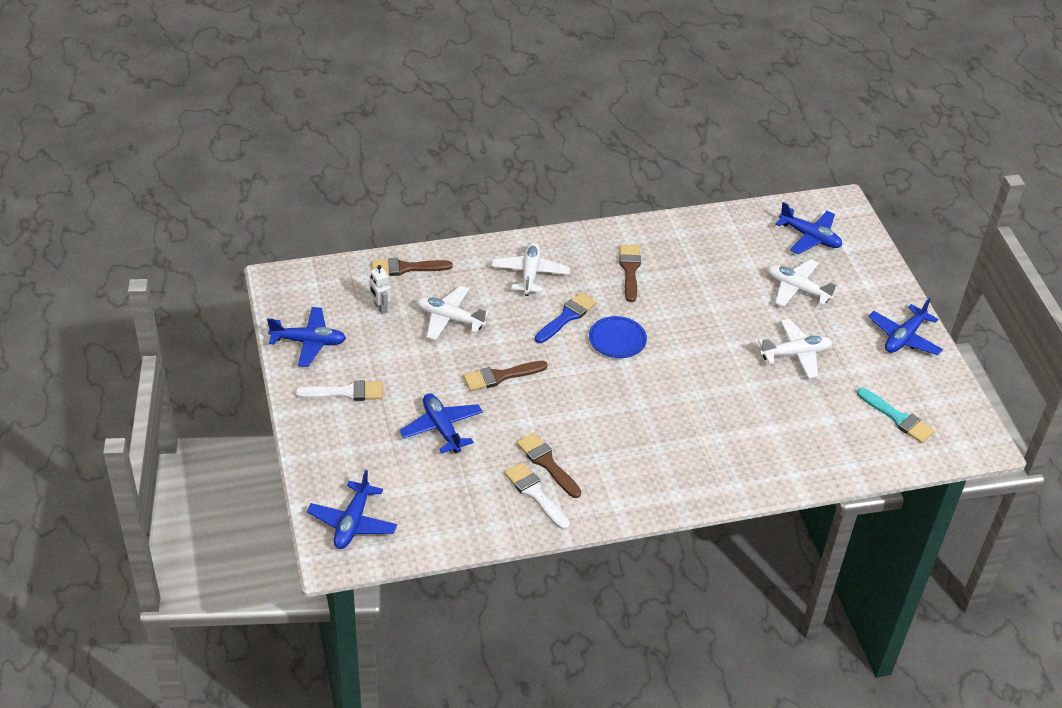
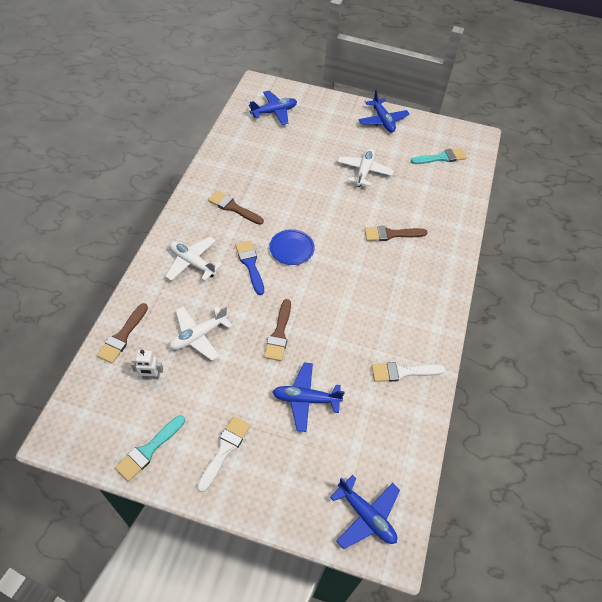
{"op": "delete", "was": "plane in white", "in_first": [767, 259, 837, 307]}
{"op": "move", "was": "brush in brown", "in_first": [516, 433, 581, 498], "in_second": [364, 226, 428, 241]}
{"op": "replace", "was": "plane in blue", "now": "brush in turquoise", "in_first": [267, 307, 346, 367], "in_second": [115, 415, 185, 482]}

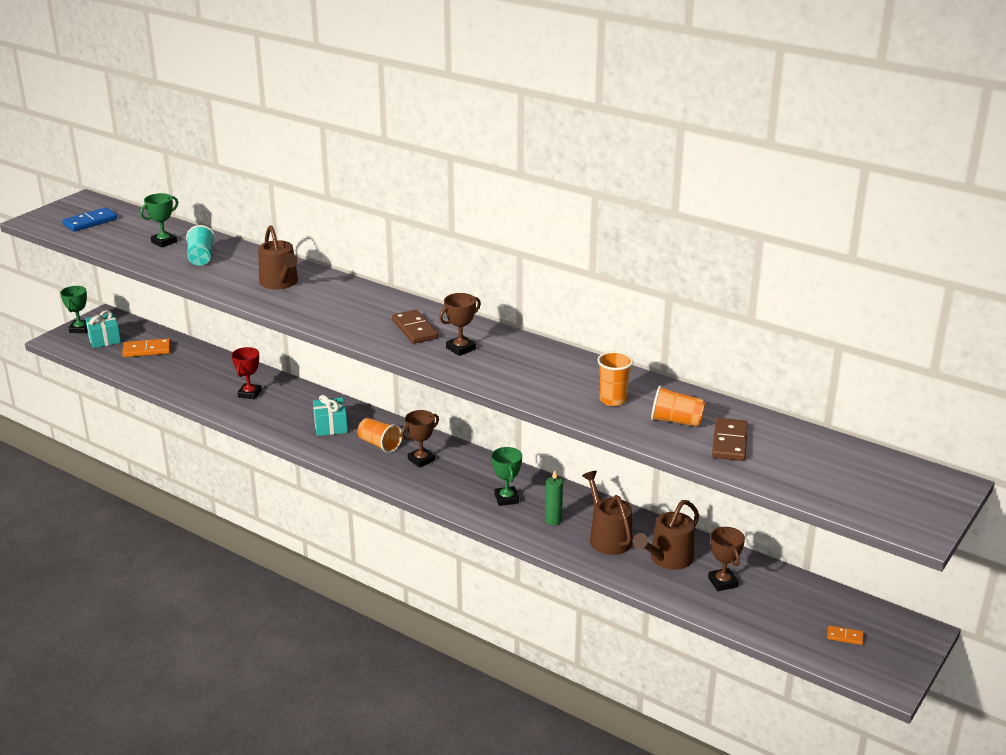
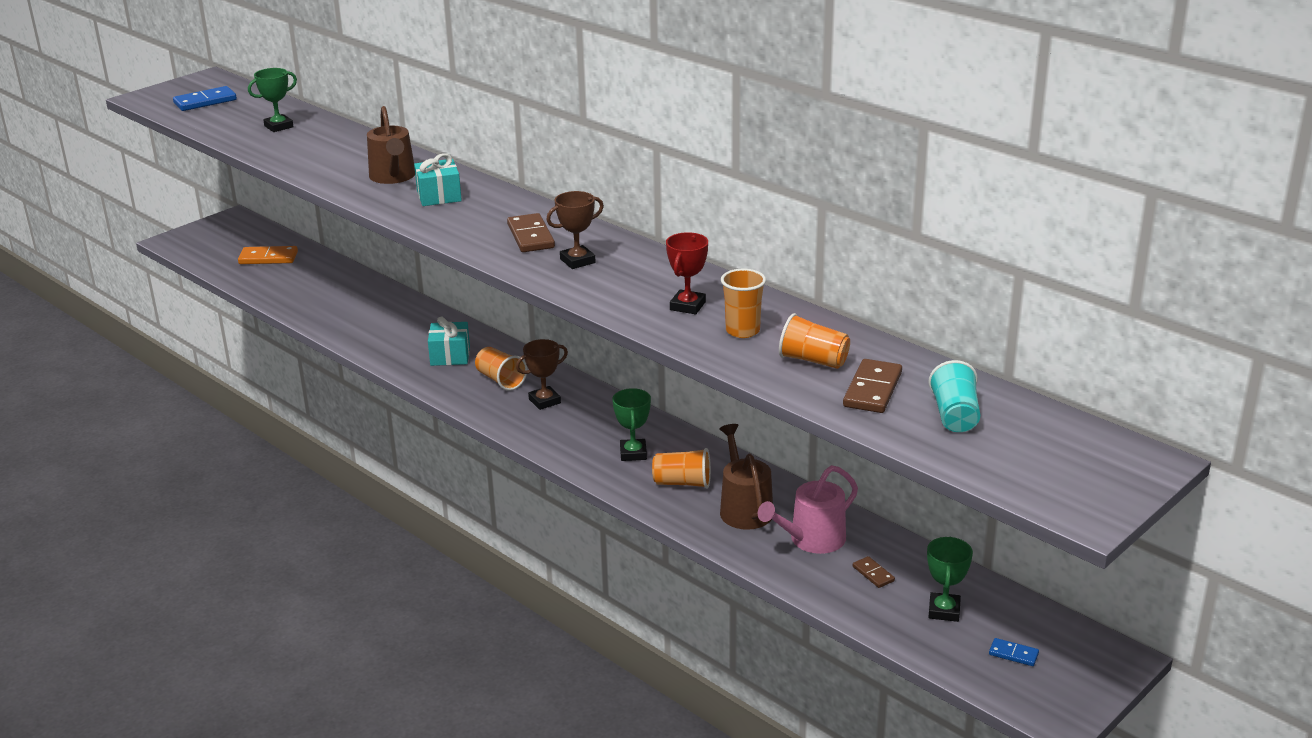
{"op": "move", "was": "trophy in green", "in_first": [60, 286, 87, 333], "in_second": [927, 537, 973, 622]}
{"op": "move", "was": "gift in turquoise", "in_first": [85, 310, 121, 348], "in_second": [414, 153, 462, 206]}
{"op": "move", "was": "cup in turquoise", "in_first": [186, 225, 216, 266], "in_second": [928, 360, 980, 432]}
{"op": "move", "was": "trophy in red", "in_first": [231, 347, 262, 399], "in_second": [666, 232, 708, 314]}
{"op": "replace", "was": "candle in green", "now": "cup in orange", "in_first": [545, 470, 563, 525], "in_second": [652, 448, 711, 489]}
{"op": "replace", "was": "trophy in brown", "now": "domino in brown", "in_first": [708, 527, 745, 591], "in_second": [853, 556, 895, 588]}
{"op": "recolor", "was": "watering can in brown", "now": "watering can in pink", "in_first": [633, 500, 699, 570], "in_second": [758, 465, 858, 554]}
{"op": "recolor", "was": "domino in orange", "now": "domino in blue", "in_first": [827, 625, 864, 645], "in_second": [989, 638, 1039, 666]}

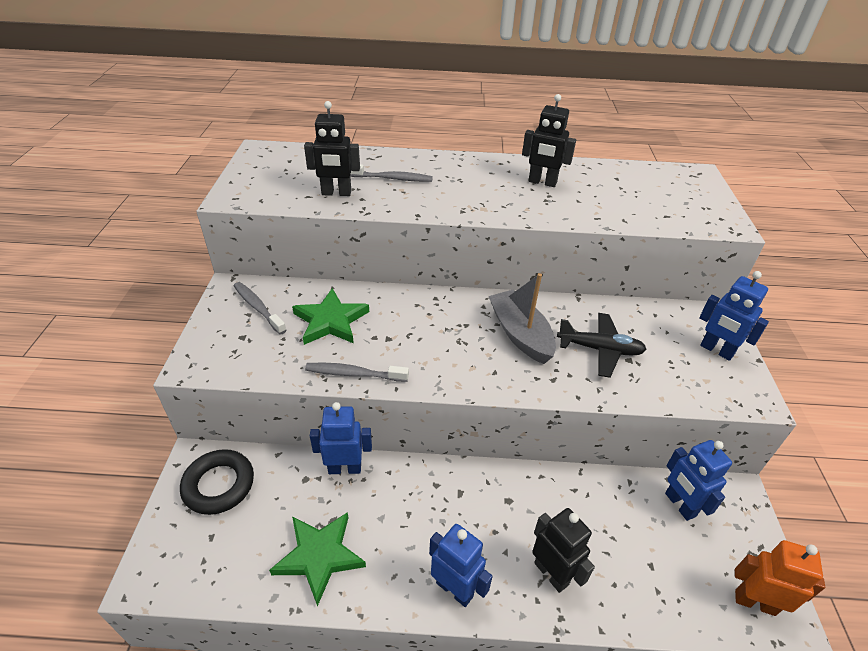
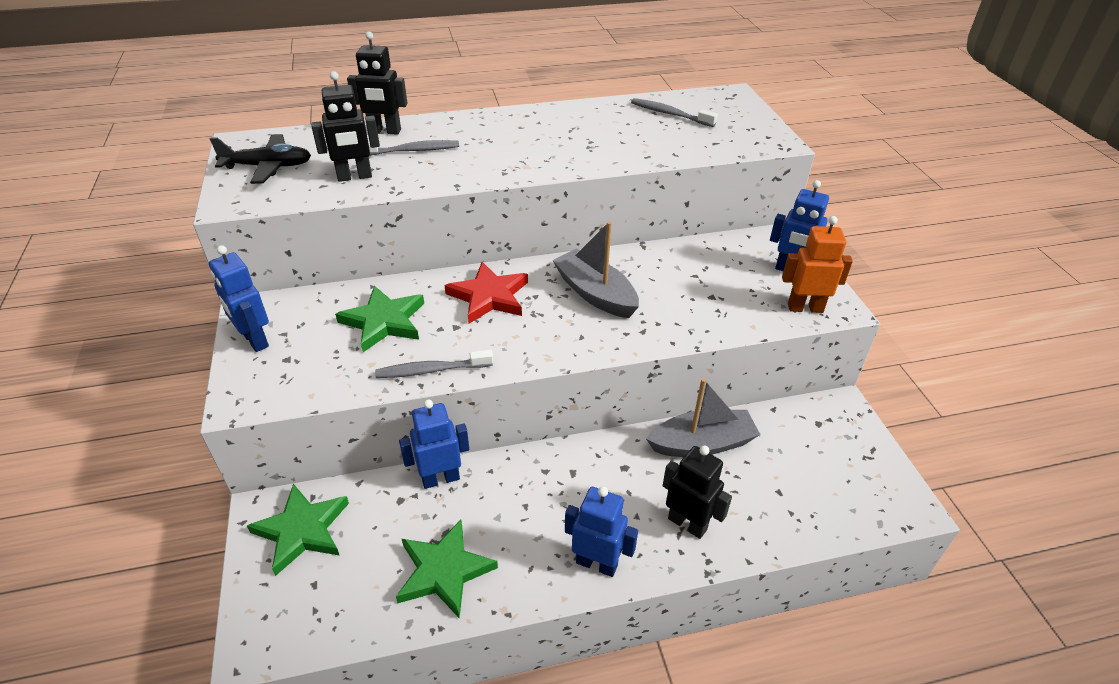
{"op": "insert", "now": "star in red", "in_second": [444, 262, 528, 323]}
{"op": "insert", "now": "boat in grey", "in_second": [646, 378, 760, 457]}
{"op": "move", "was": "toothbrush in grey", "in_first": [234, 282, 287, 335], "in_second": [631, 98, 718, 127]}
{"op": "move", "was": "robot in black", "in_first": [522, 94, 576, 187], "in_second": [347, 31, 408, 135]}
{"op": "move", "was": "plane in black", "in_first": [557, 313, 647, 378], "in_second": [210, 134, 311, 184]}
{"op": "move", "was": "robot in blue", "in_first": [665, 440, 732, 521], "in_second": [209, 245, 269, 352]}
{"op": "move", "was": "robot in orange", "in_first": [735, 540, 825, 616], "in_second": [782, 216, 853, 313]}
{"op": "replace", "was": "ring in black", "now": "star in green", "in_first": [180, 449, 254, 515], "in_second": [247, 484, 349, 576]}

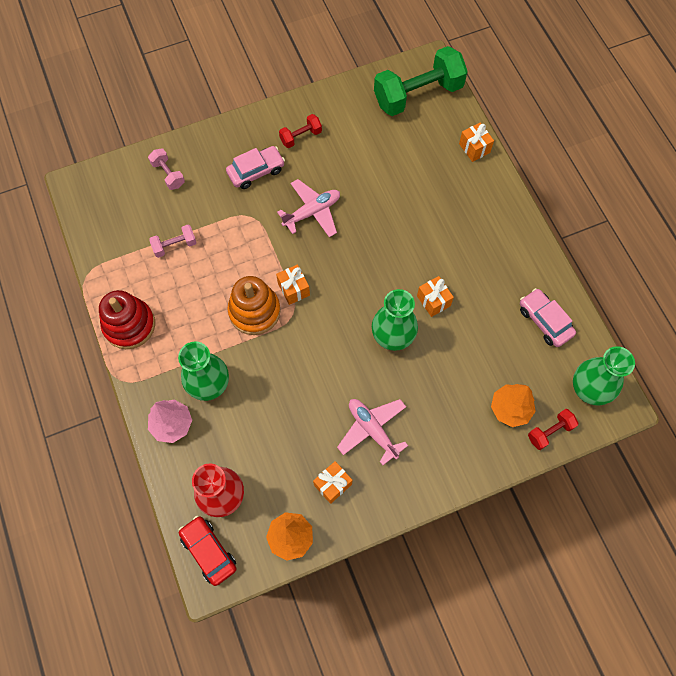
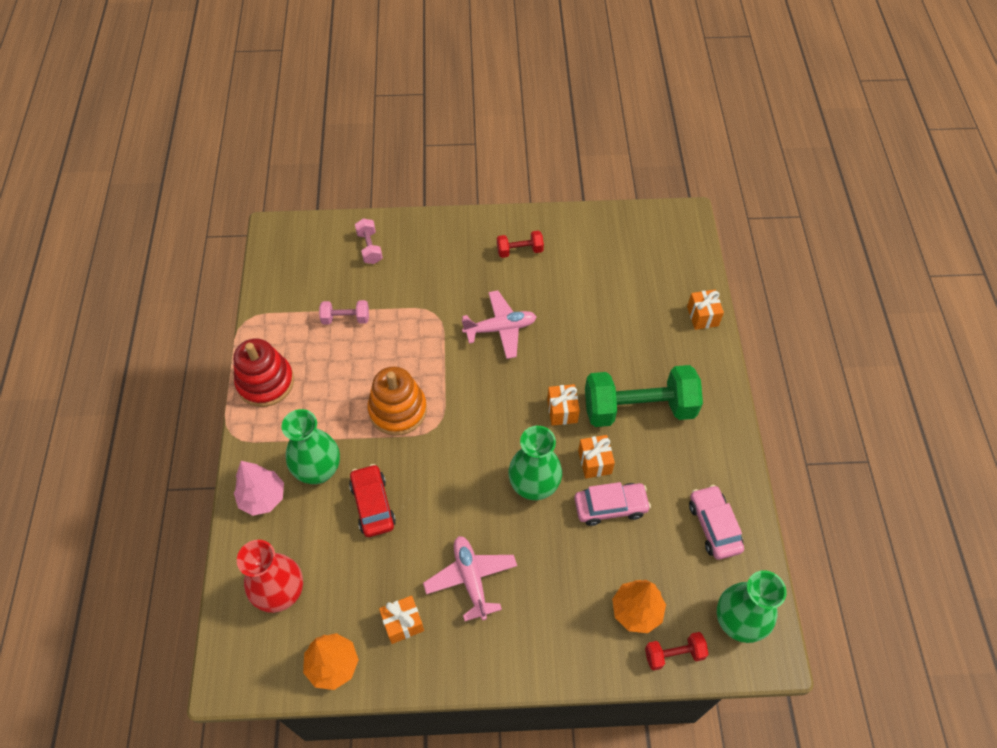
{"op": "move", "was": "car in red", "in_first": [179, 516, 237, 586], "in_second": [349, 464, 396, 537]}
{"op": "move", "was": "car in pink", "in_first": [226, 146, 285, 189], "in_second": [574, 482, 651, 526]}
{"op": "move", "was": "gift in orange", "in_first": [276, 265, 310, 305], "in_second": [547, 384, 580, 426]}
{"op": "move", "was": "dumbbell in green", "in_first": [374, 46, 468, 116], "in_second": [585, 365, 703, 427]}

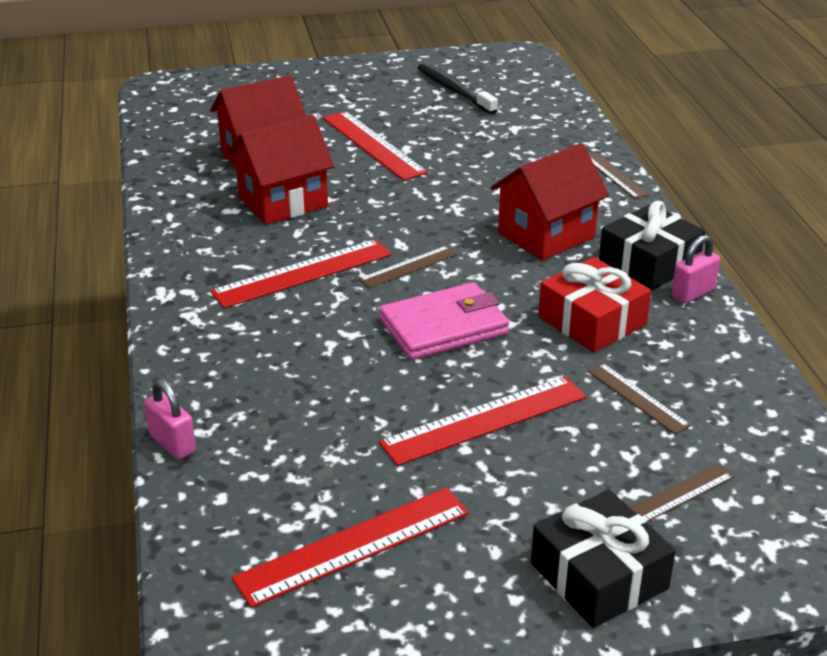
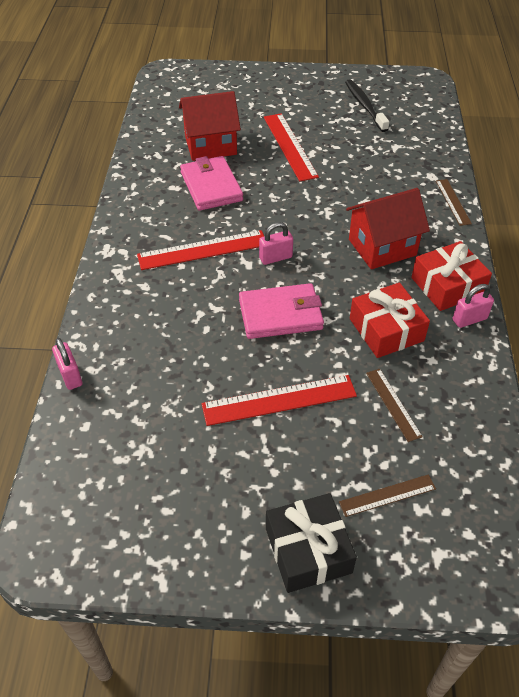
{"op": "delete", "was": "ruler in red", "in_first": [232, 487, 469, 608]}
{"op": "replace", "was": "house in red", "now": "wallet in pink", "in_first": [227, 115, 334, 225], "in_second": [180, 156, 243, 211]}
{"op": "replace", "was": "ruler in brown", "now": "padlock in pink", "in_first": [359, 246, 458, 288], "in_second": [259, 222, 293, 265]}
{"op": "recolor", "was": "gift in black", "now": "gift in red", "in_first": [599, 201, 705, 290], "in_second": [411, 241, 492, 311]}

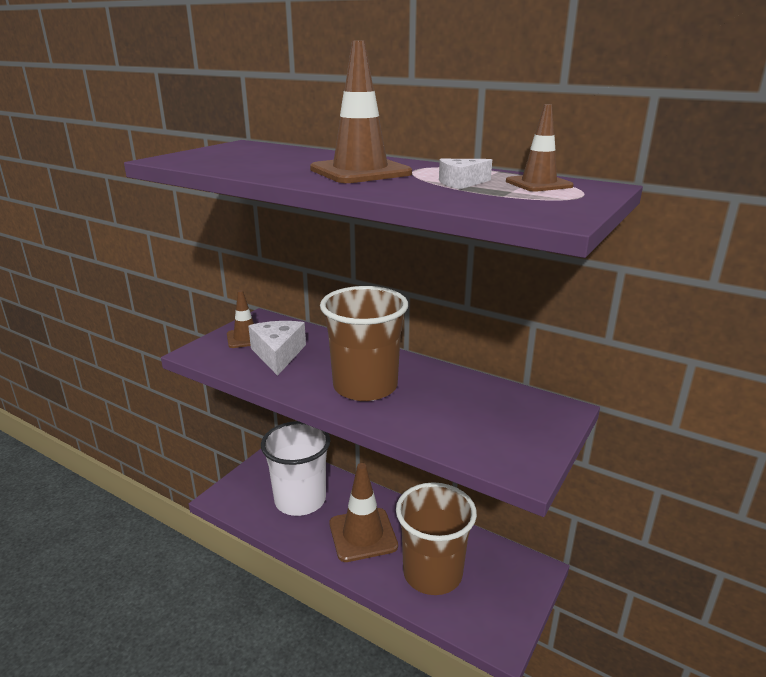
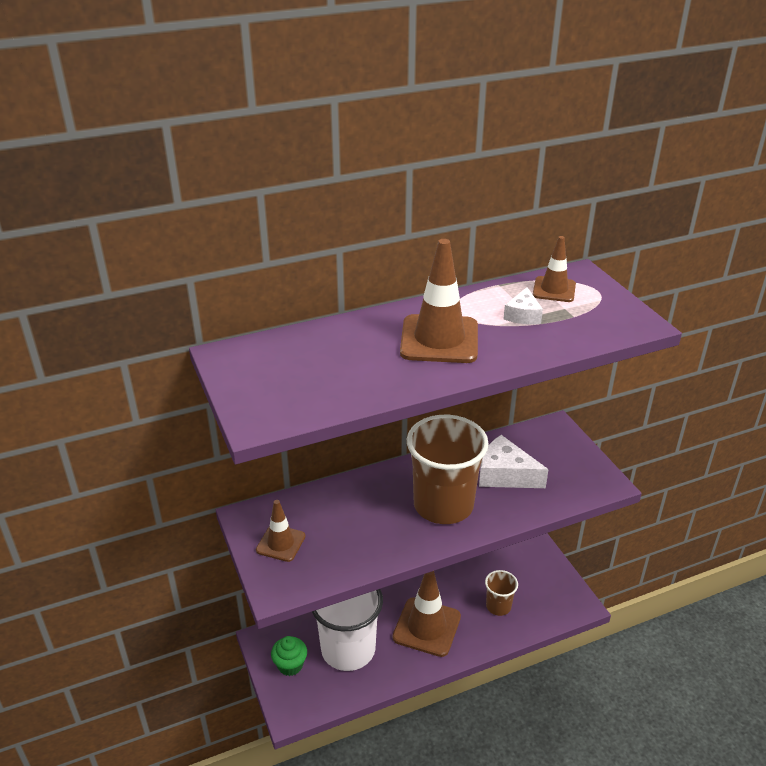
{"op": "insert", "now": "cupcake in green", "in_second": [271, 636, 307, 676]}
{"op": "move", "was": "cheese in white", "in_first": [248, 321, 306, 376], "in_second": [479, 435, 549, 488]}
{"op": "resize", "was": "cup in brown", "in_first": [396, 482, 477, 595], "in_second": [485, 570, 518, 616], "ratio": 0.49}

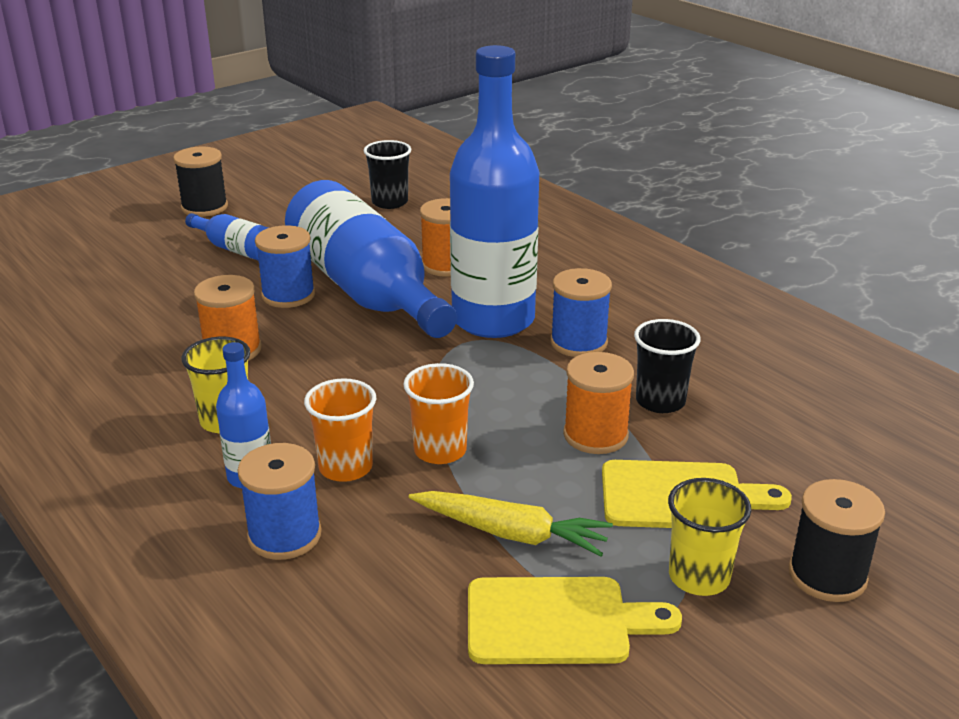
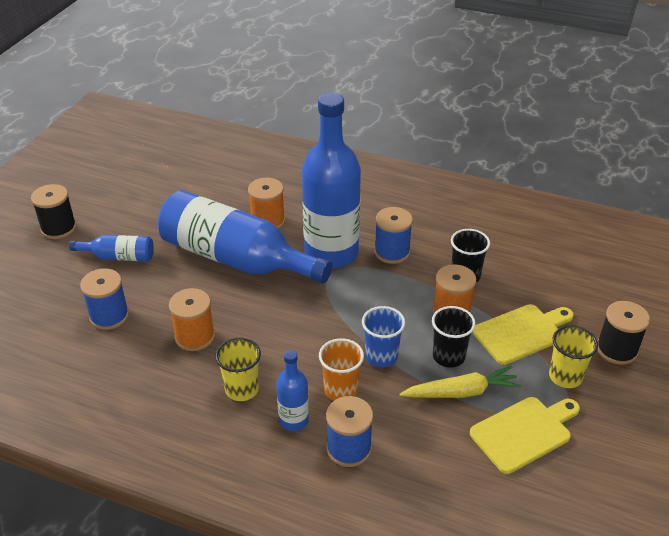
{"op": "move", "was": "spool in blue", "in_first": [255, 225, 315, 308], "in_second": [80, 268, 129, 330]}
{"op": "move", "was": "cup in black", "in_first": [364, 140, 411, 209], "in_second": [432, 306, 476, 368]}
{"op": "recolor", "was": "cup in orange", "now": "cup in blue", "in_first": [403, 363, 474, 464], "in_second": [362, 306, 405, 368]}

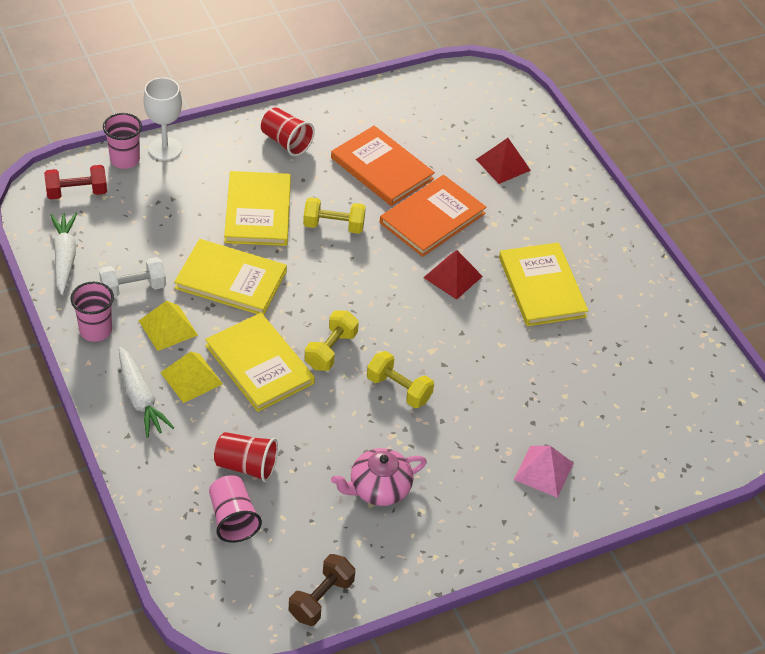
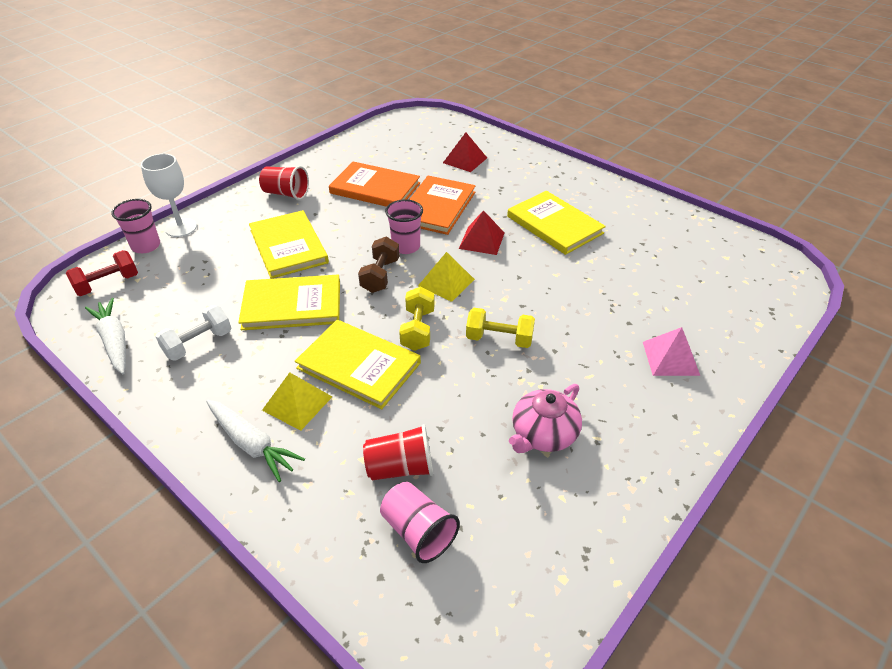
{"op": "delete", "was": "dumbbell in yellow", "in_first": [303, 197, 366, 234]}
{"op": "move", "was": "cup in pink", "in_first": [70, 282, 114, 342], "in_second": [385, 199, 423, 254]}
{"op": "move", "was": "pyramid in yellow", "in_first": [139, 301, 198, 351], "in_second": [418, 252, 475, 302]}
{"op": "move", "was": "dumbbell in brown", "in_first": [288, 554, 355, 626], "in_second": [358, 237, 400, 293]}

